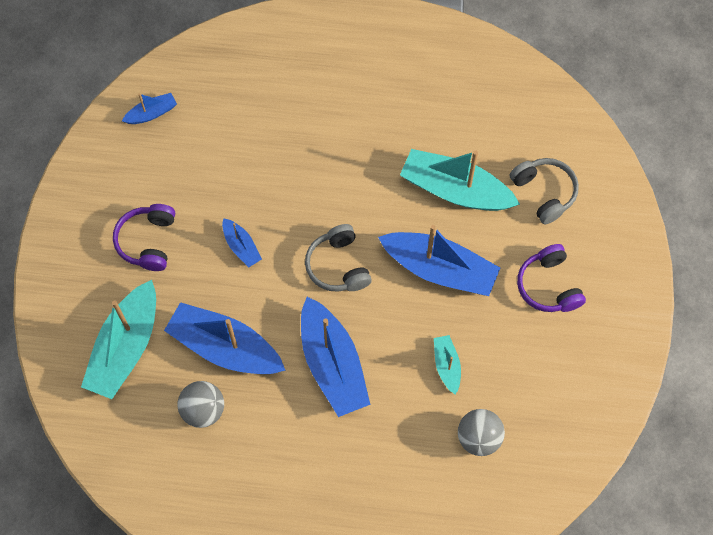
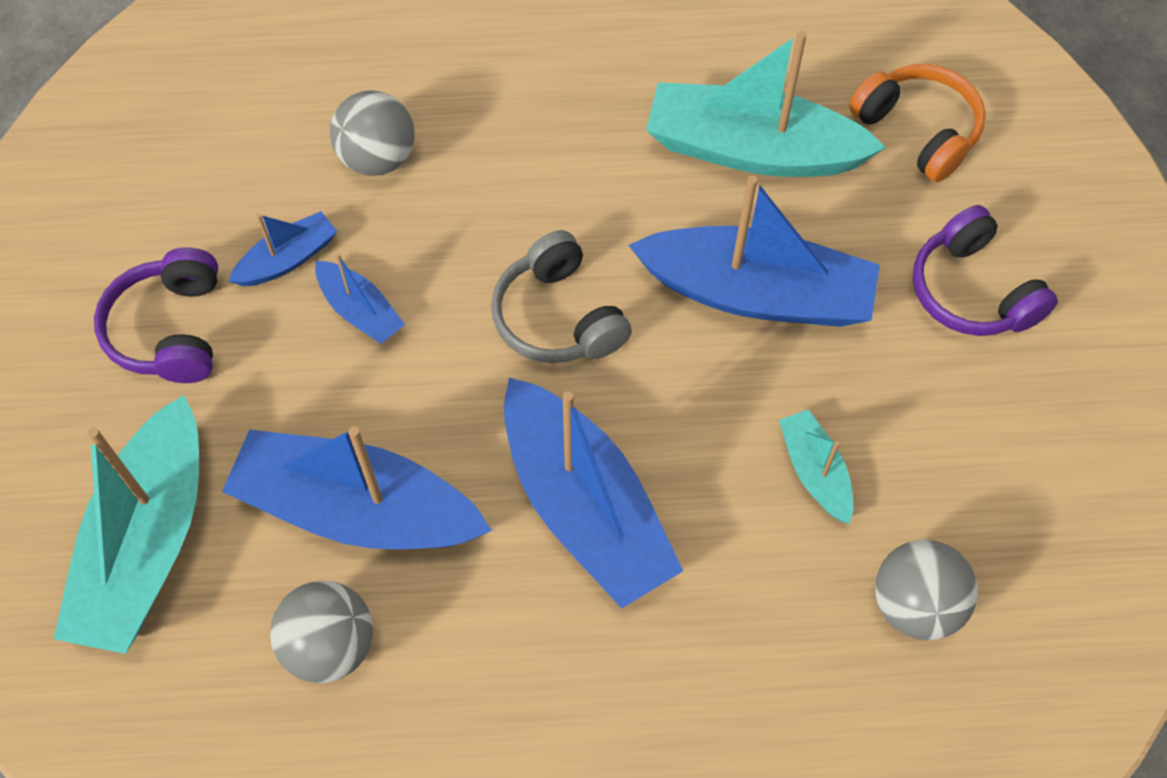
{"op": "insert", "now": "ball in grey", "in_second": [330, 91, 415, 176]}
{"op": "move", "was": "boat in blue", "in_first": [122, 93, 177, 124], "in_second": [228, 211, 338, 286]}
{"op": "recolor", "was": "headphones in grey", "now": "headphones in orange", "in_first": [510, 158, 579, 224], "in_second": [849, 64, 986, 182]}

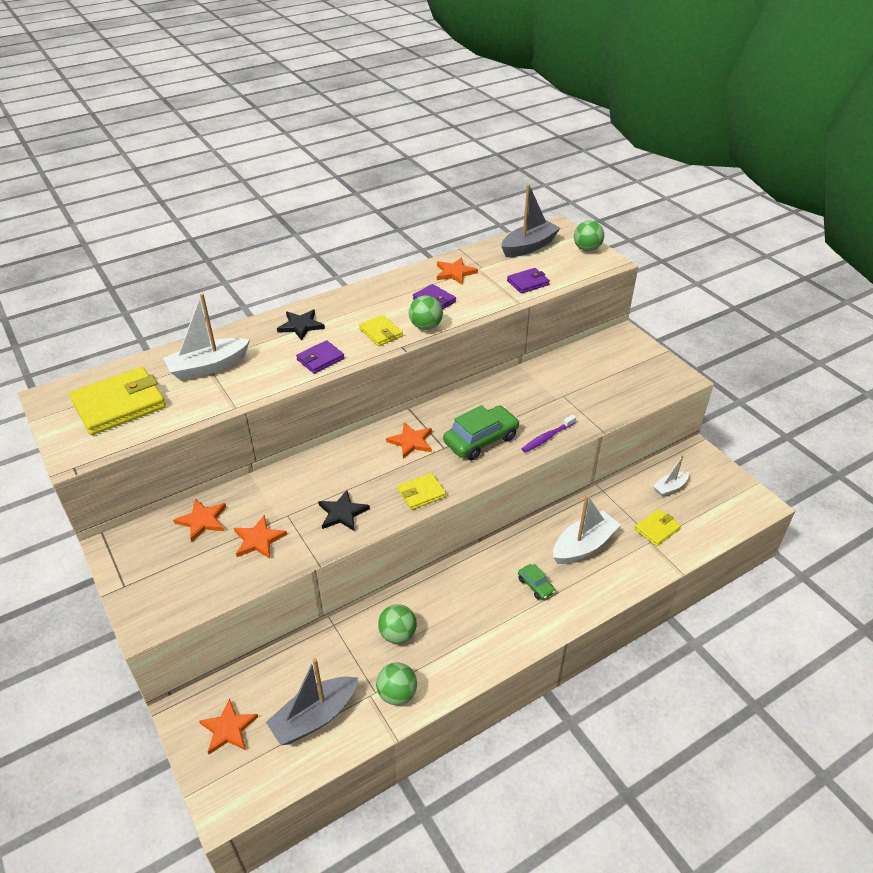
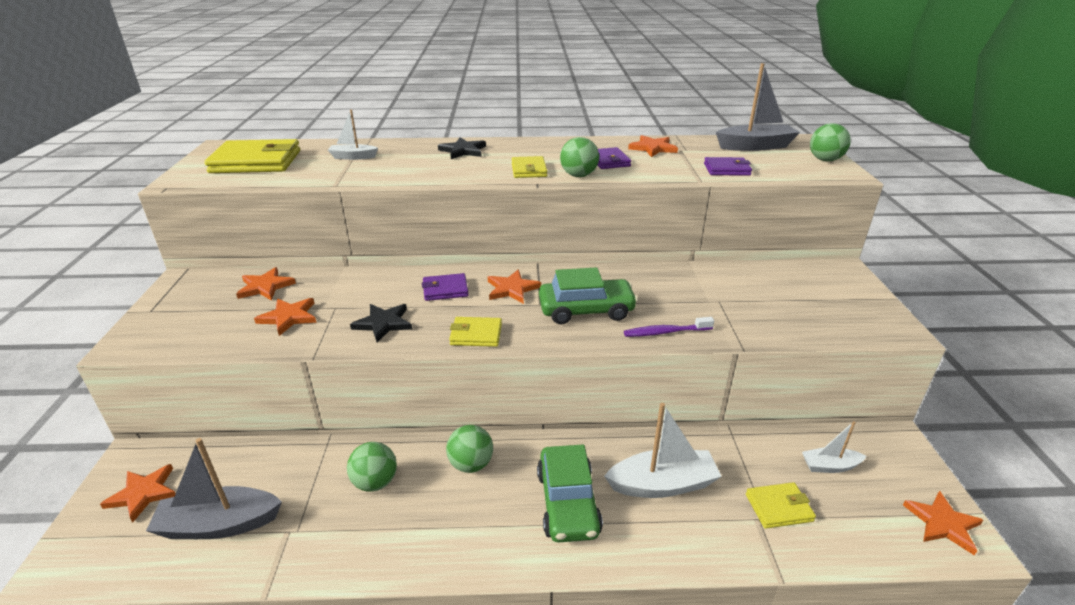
{"op": "insert", "now": "star in orange", "in_second": [903, 491, 983, 555]}
{"op": "move", "was": "wallet in purple", "in_first": [296, 340, 345, 374], "in_second": [422, 273, 469, 301]}
{"op": "move", "was": "ball in green", "in_first": [376, 662, 417, 705], "in_second": [446, 425, 493, 473]}
{"op": "resize", "was": "boat in white", "in_first": [163, 294, 250, 381], "in_second": [328, 110, 378, 160], "ratio": 0.57}
{"op": "resize", "was": "car in green", "in_first": [518, 564, 555, 600], "in_second": [537, 445, 603, 542], "ratio": 1.97}

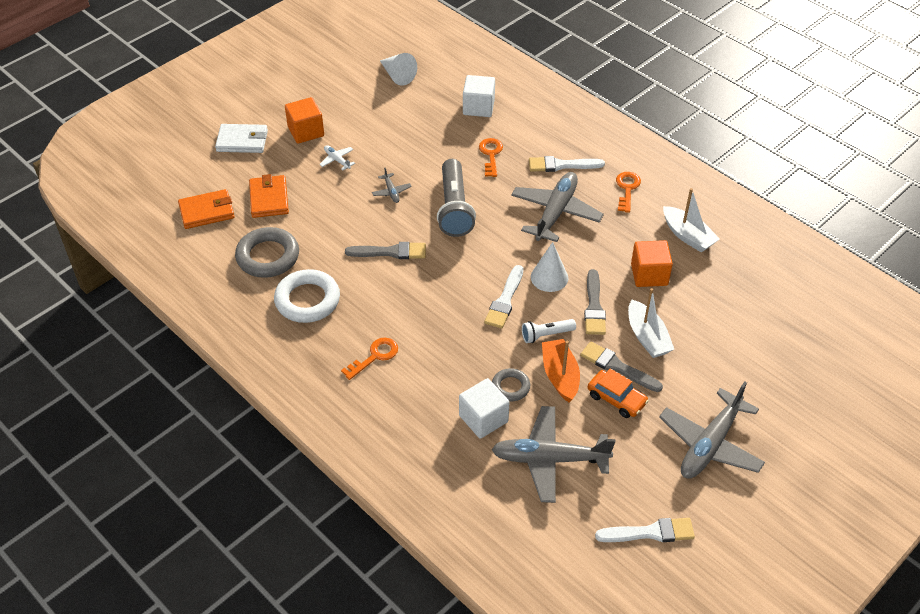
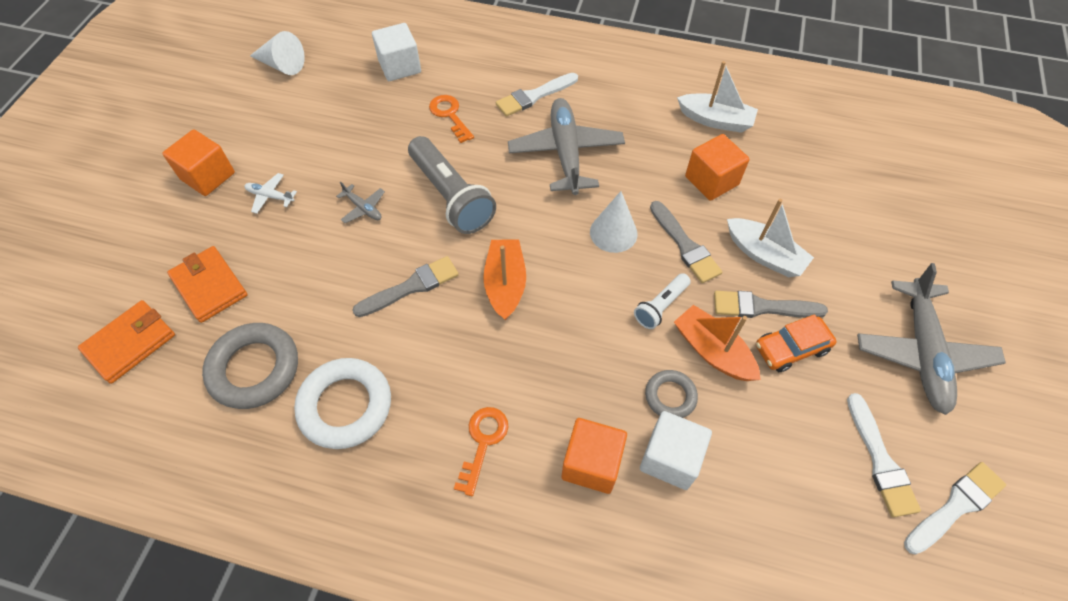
{"op": "delete", "was": "wallet in white", "in_first": [215, 124, 268, 153]}
{"op": "delete", "was": "plane in grey", "in_first": [491, 406, 616, 503]}
{"op": "delete", "was": "key in orange", "in_first": [616, 172, 641, 213]}
{"op": "insert", "now": "boat in orange", "in_second": [483, 239, 526, 320]}
{"op": "insert", "now": "cube in orange", "in_second": [562, 418, 627, 494]}
{"op": "move", "was": "brush in white", "in_first": [484, 265, 523, 328], "in_second": [847, 393, 921, 517]}
{"op": "rotate", "was": "car in orange", "in_first": [588, 368, 649, 418], "in_second": [756, 314, 837, 372], "clockwise": 150}

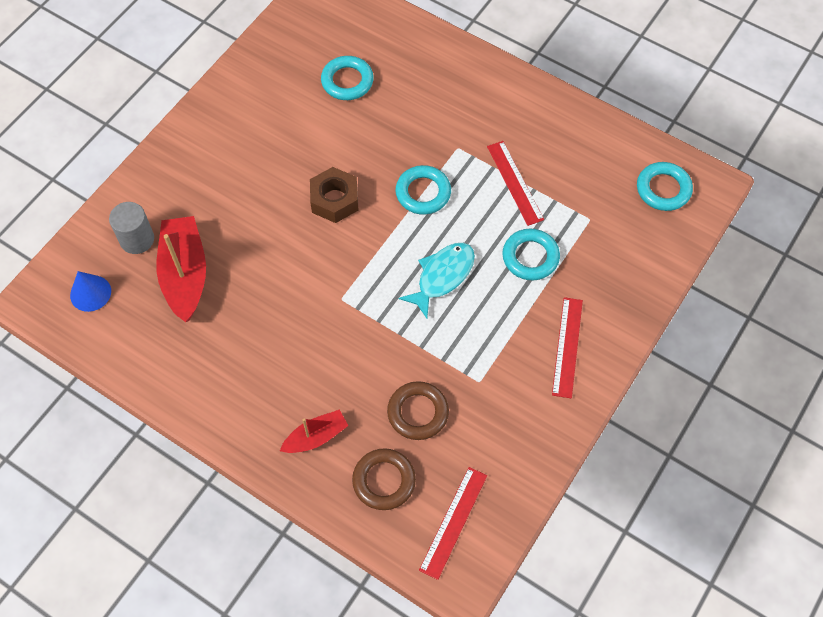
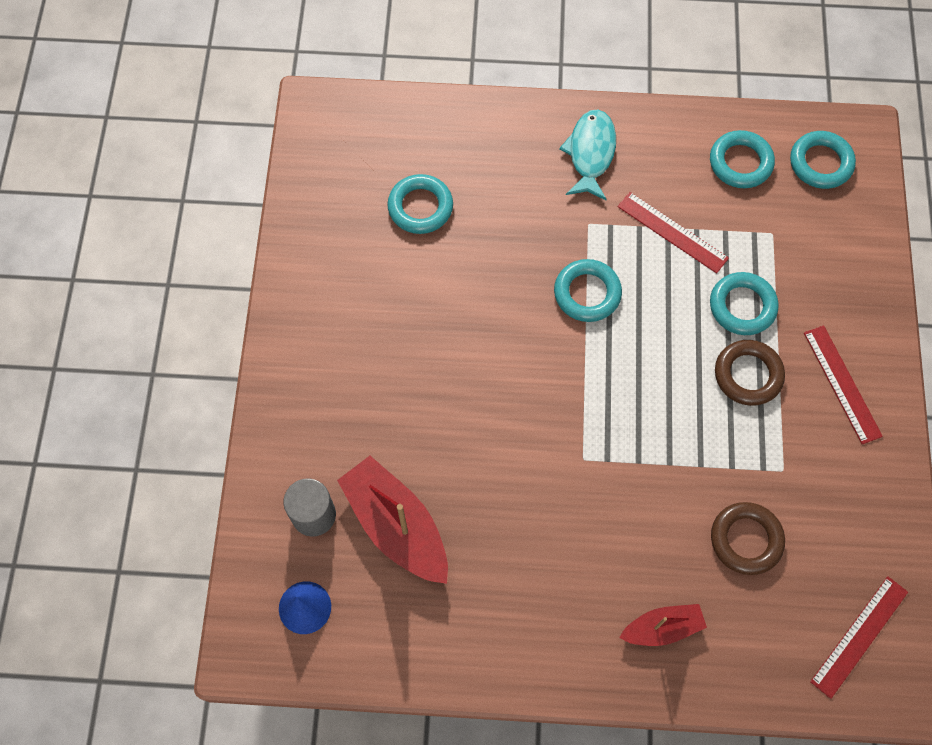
{"op": "delete", "was": "nut in brown", "in_first": [310, 167, 358, 223]}
{"op": "insert", "now": "ring in turquoise", "in_second": [710, 130, 775, 188]}
{"op": "move", "was": "ring in brown", "in_first": [352, 448, 416, 510], "in_second": [715, 340, 785, 406]}
{"op": "move", "was": "fish in turquoise", "in_first": [399, 243, 475, 319], "in_second": [559, 110, 616, 200]}
{"op": "rotate", "was": "boat in red", "in_first": [280, 410, 349, 453], "in_second": [619, 604, 707, 646], "clockwise": 45}
{"op": "rotate", "was": "ruler in red", "in_first": [419, 467, 487, 580], "in_second": [810, 576, 908, 699], "clockwise": 45}

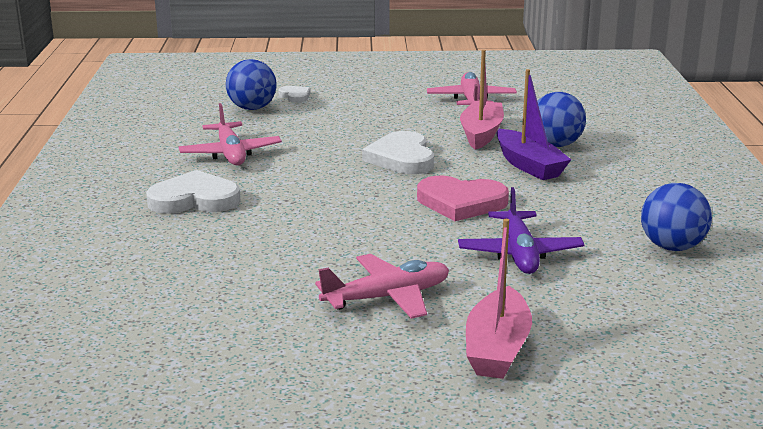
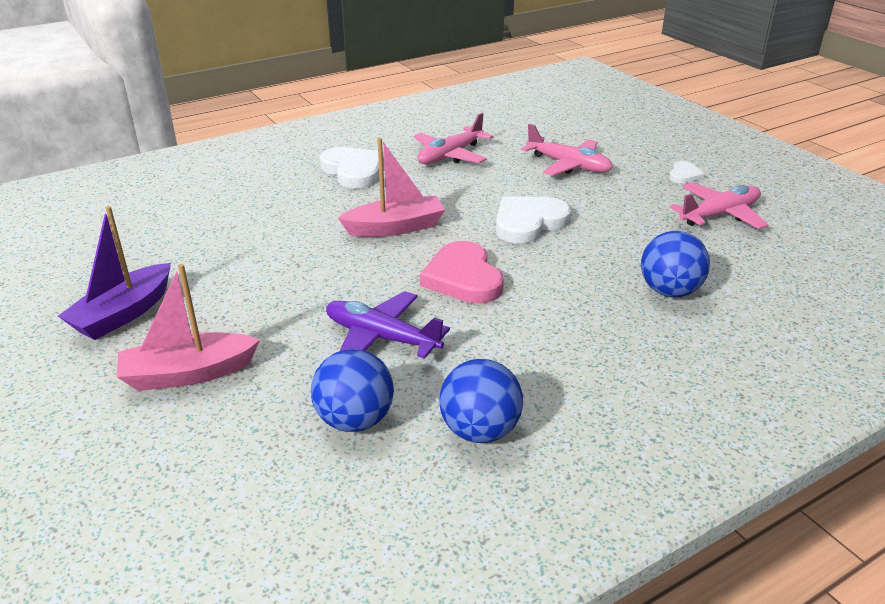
{"op": "move", "was": "ball in blue", "in_first": [226, 59, 276, 110], "in_second": [311, 349, 394, 432]}
{"op": "move", "was": "heart in white", "in_first": [278, 86, 311, 102], "in_second": [669, 161, 705, 184]}
{"op": "move", "was": "plane in pink", "in_first": [315, 254, 449, 319], "in_second": [521, 124, 613, 176]}
{"op": "move", "was": "boat in pink", "in_first": [460, 50, 504, 150], "in_second": [338, 138, 445, 237]}
{"op": "move", "was": "boat in purple", "in_first": [496, 69, 571, 180], "in_second": [58, 206, 171, 340]}
{"op": "rotate", "was": "plane in purple", "in_first": [458, 187, 585, 274], "in_second": [326, 291, 450, 359], "clockwise": 60}

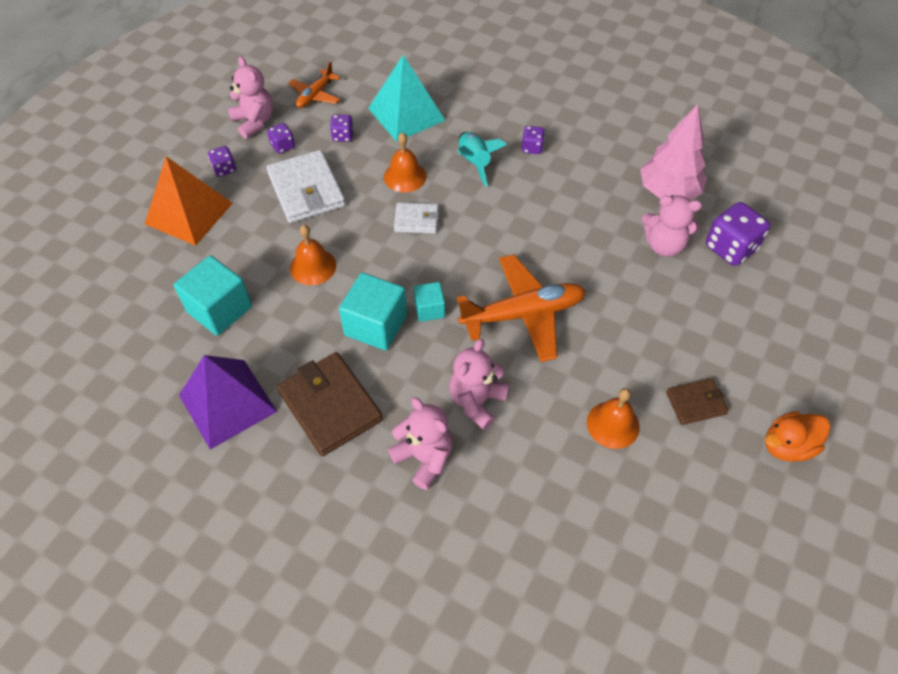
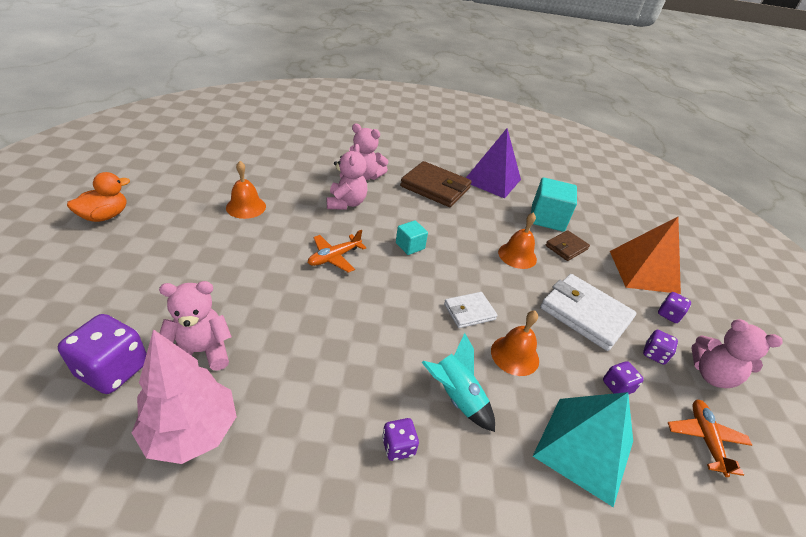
{"op": "delete", "was": "cube in turquoise", "in_first": [339, 273, 407, 351]}
{"op": "move", "was": "wallet in brown", "in_first": [666, 378, 728, 425], "in_second": [545, 230, 590, 261]}
{"op": "resize", "was": "plane in orange", "in_first": [457, 254, 586, 362], "in_second": [308, 230, 366, 273], "ratio": 0.55}

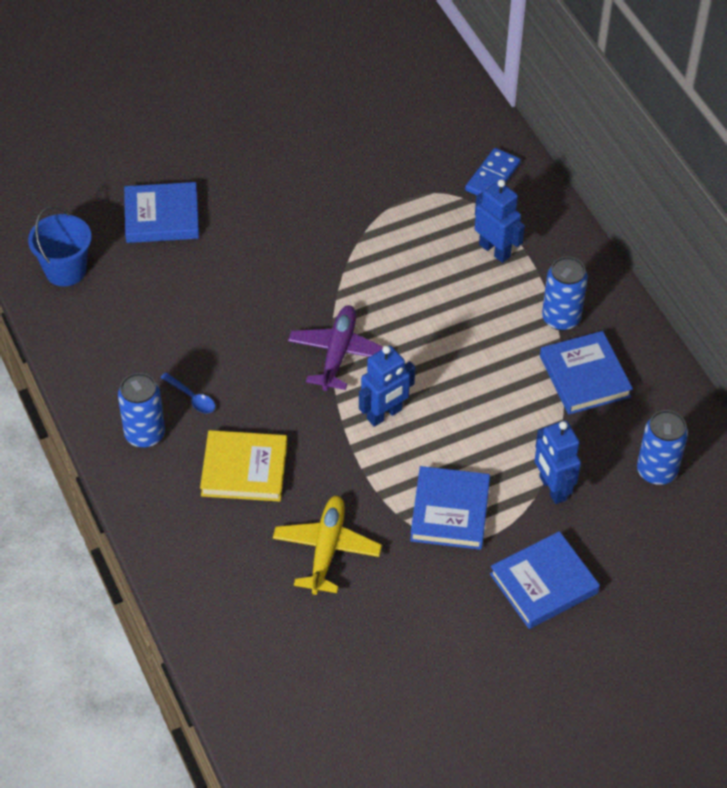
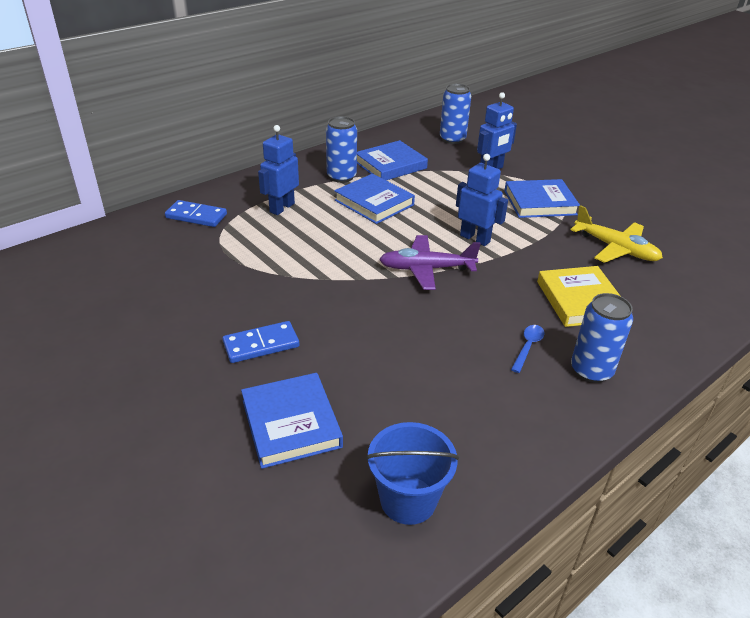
{"op": "insert", "now": "domino in blue", "in_second": [222, 321, 299, 363]}
{"op": "move", "was": "book in blue", "in_first": [490, 531, 600, 629], "in_second": [334, 174, 415, 224]}
{"op": "rotate", "was": "plane in yellow", "in_first": [273, 496, 382, 595], "in_second": [570, 205, 663, 263], "clockwise": -135}

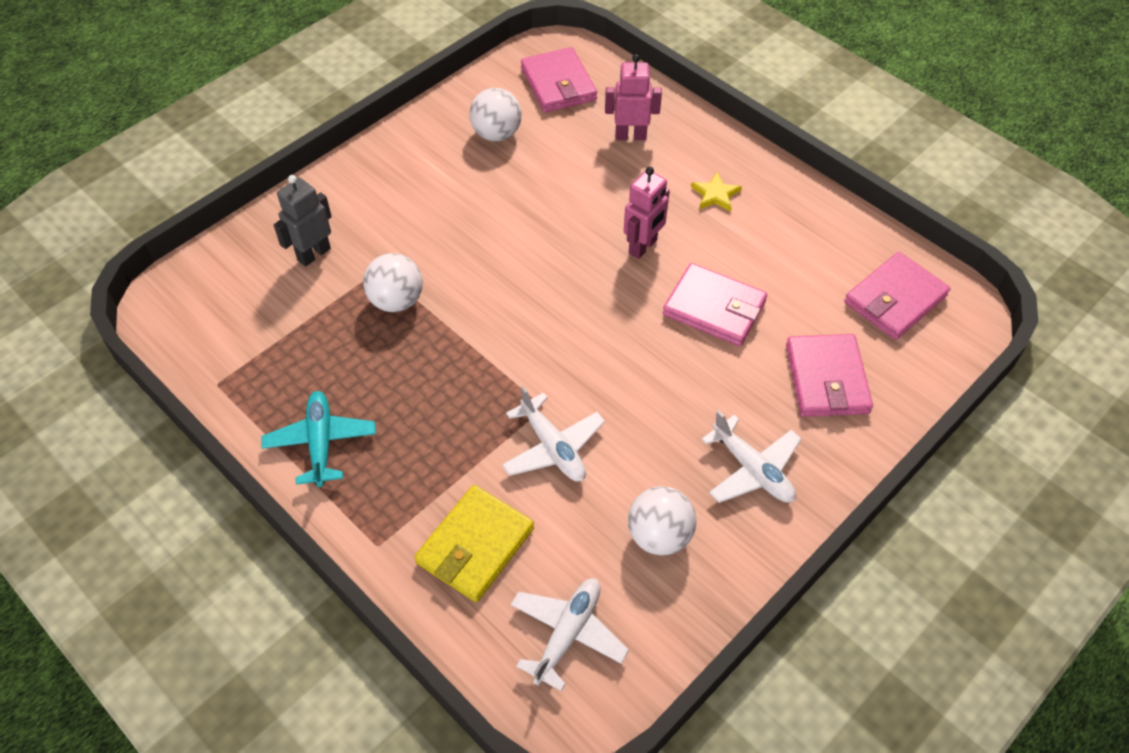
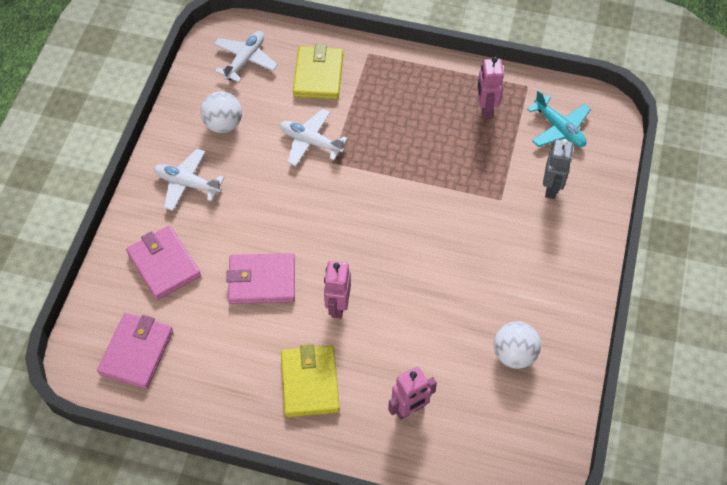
{"op": "delete", "was": "ball in white", "in_first": [363, 253, 423, 312]}
{"op": "delete", "was": "wallet in pink", "in_first": [521, 47, 597, 113]}
{"op": "insert", "now": "robot in pink", "in_second": [477, 57, 504, 118]}
{"op": "move", "was": "plane in turquoise", "in_first": [261, 391, 376, 487], "in_second": [527, 90, 591, 147]}
{"op": "replace", "was": "star in yellow", "now": "wallet in yellow", "in_first": [691, 172, 742, 212], "in_second": [281, 344, 340, 417]}
{"op": "rotate", "was": "plane in white", "in_first": [511, 579, 629, 691], "in_second": [214, 31, 278, 82], "clockwise": -150}

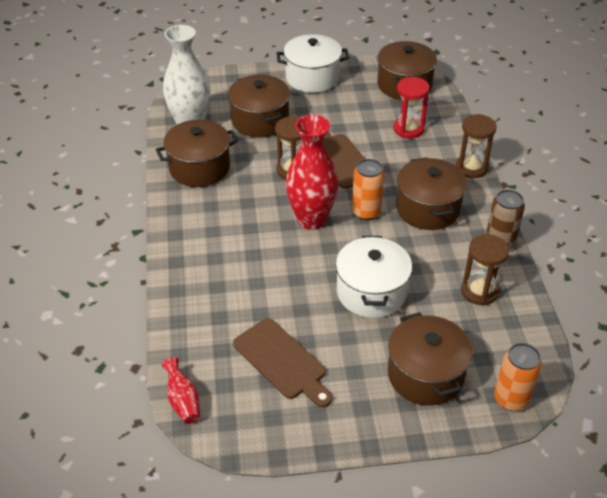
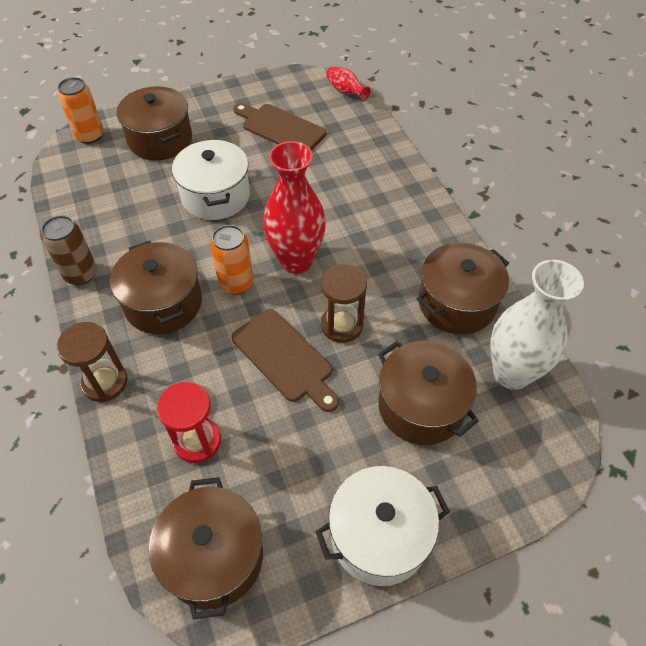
{"op": "delete", "was": "hourglass in brown", "in_first": [461, 234, 509, 306]}

